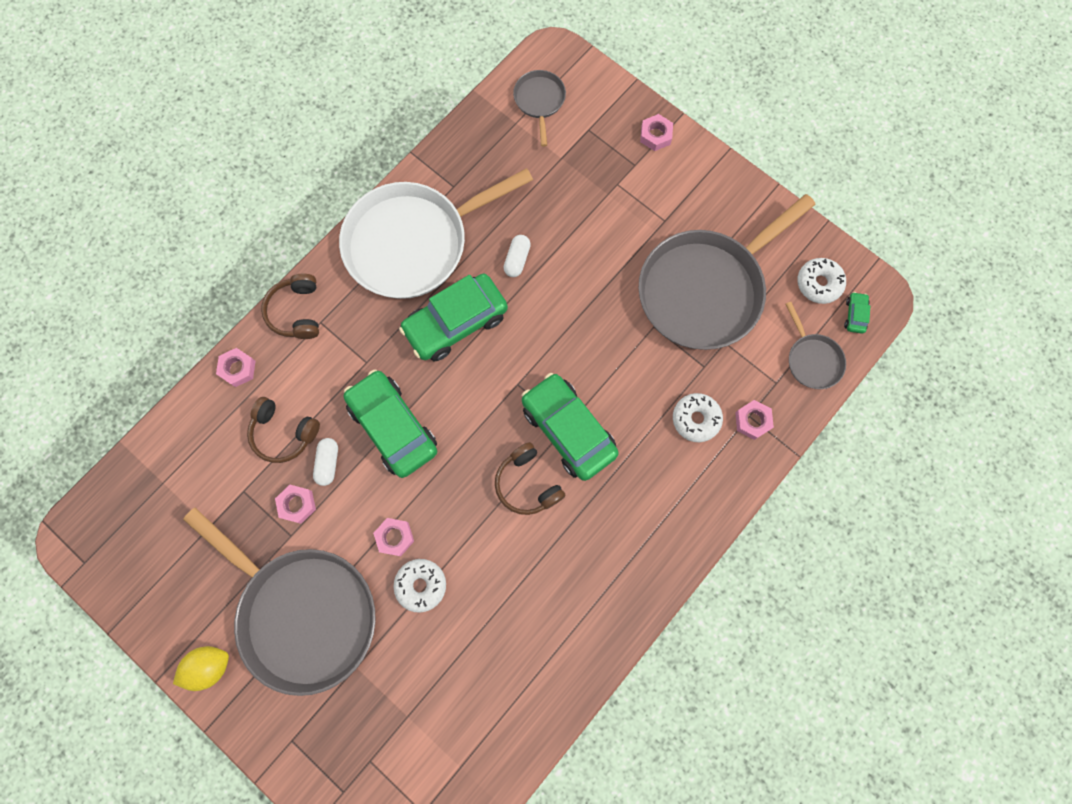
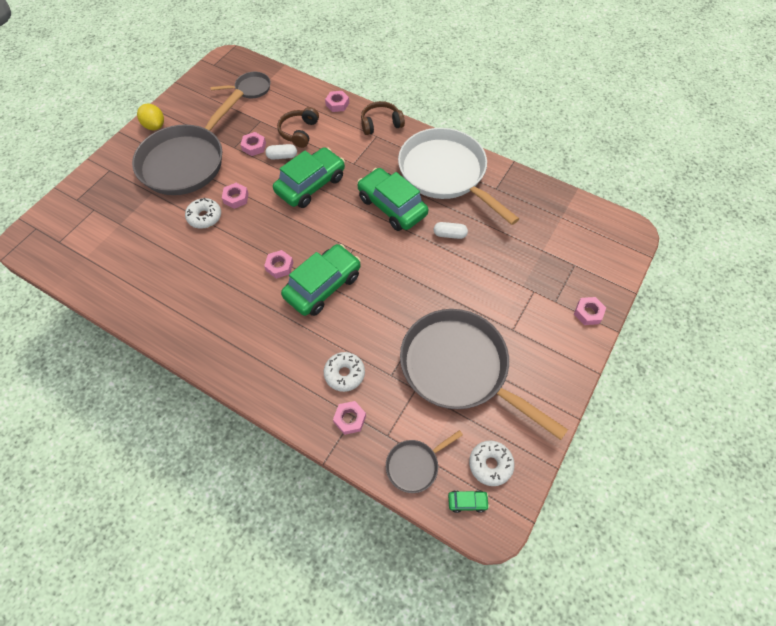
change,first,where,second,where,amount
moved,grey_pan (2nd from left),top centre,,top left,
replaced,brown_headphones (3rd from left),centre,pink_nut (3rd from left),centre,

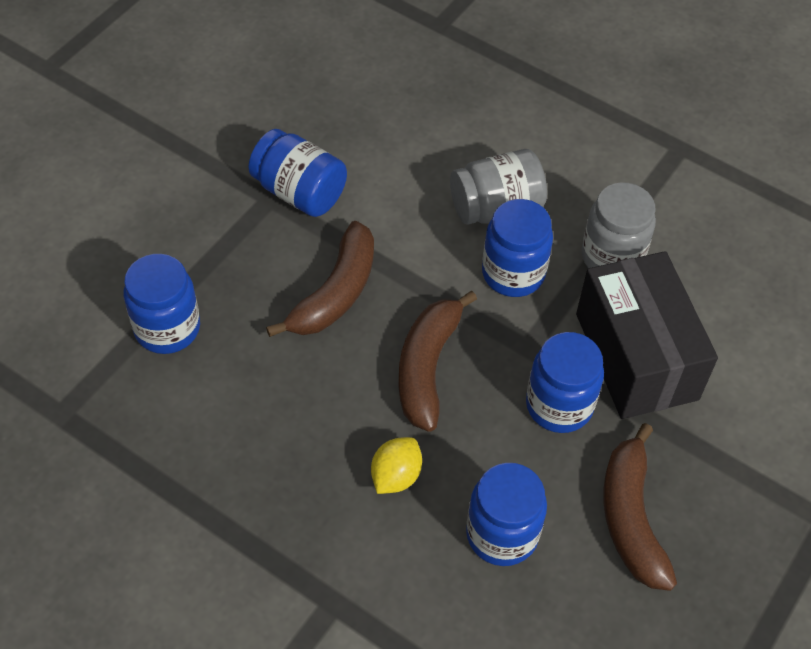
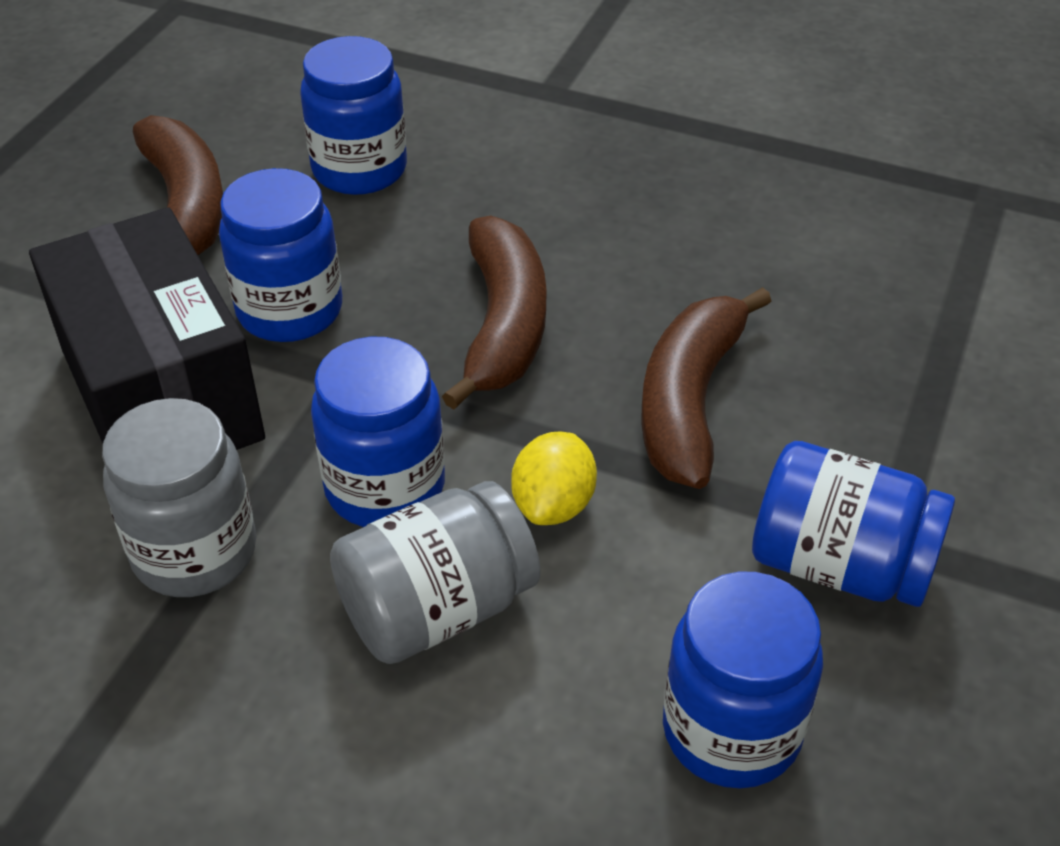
change,first,where,second,where,amount
moved,blue_jar (1st from left in the first image),middle left,blue_jar (4th from left),bottom right,
moved,yellow_lemon,bottom centre,,centre,

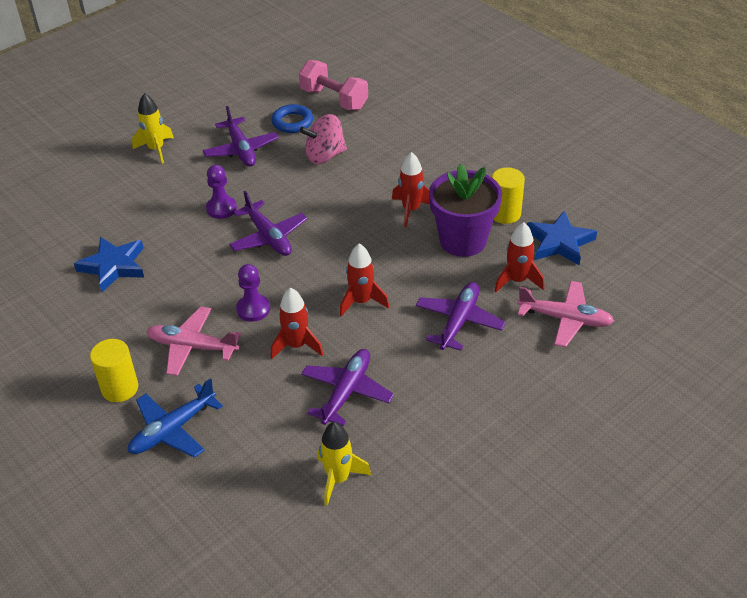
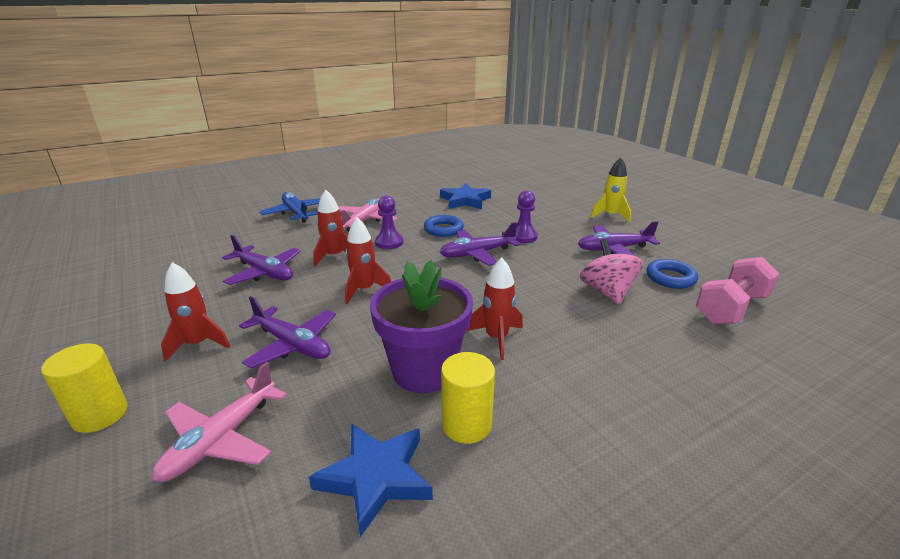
change,first,where,second,where,amount
moved,red_rocket (4th from left in the first image),middle right,red_rocket (1st from left),middle left,
moved,yellow_cylinder (1st from left),middle left,,bottom left,
removed,yellow_rocket (2nd from left),bottom centre,,,
added,,,blue_ring (1st from left),centre,

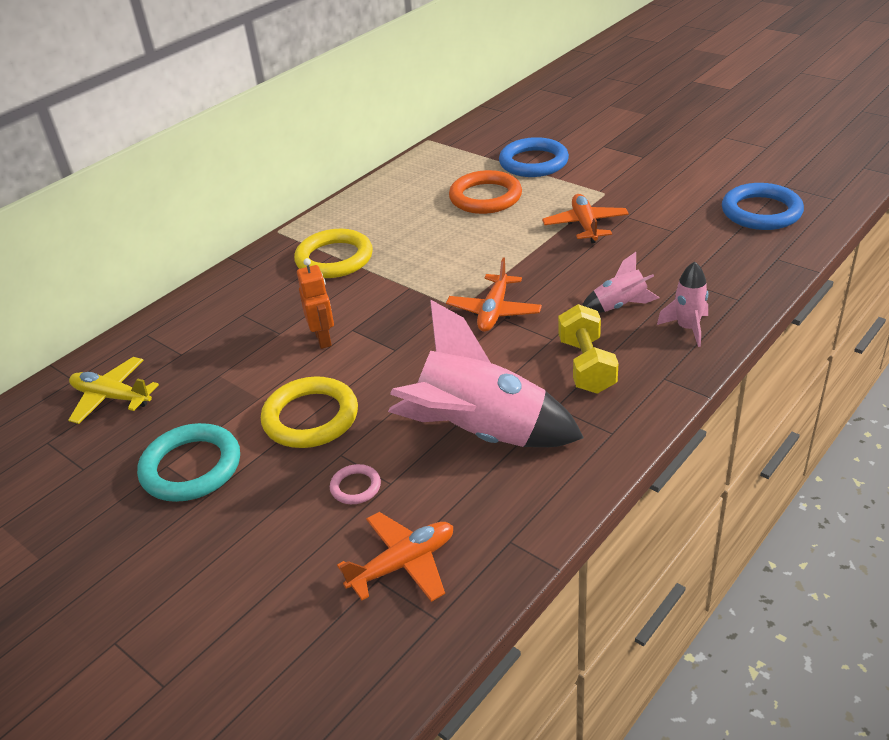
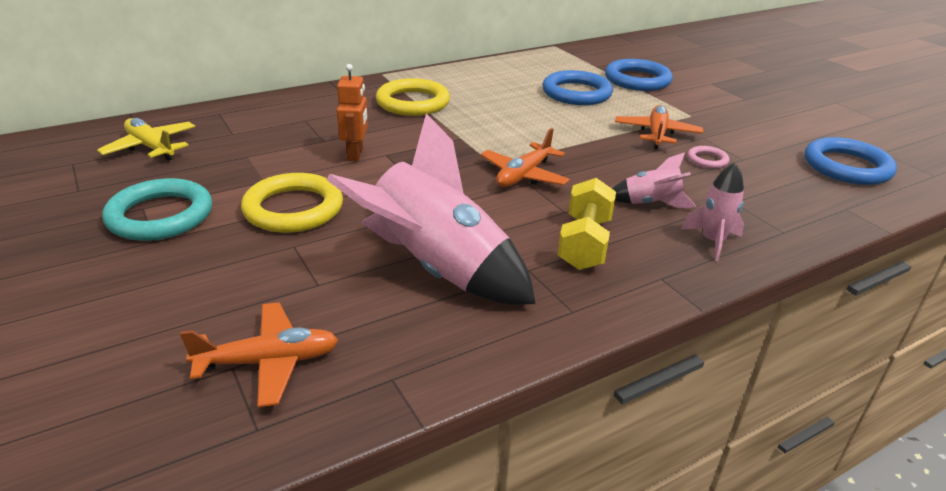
change,first,where,second,where,amount
recoloured,orange_ring,top centre,blue_ring (1st from left),top centre,
moved,pink_ring,centre,,top right,

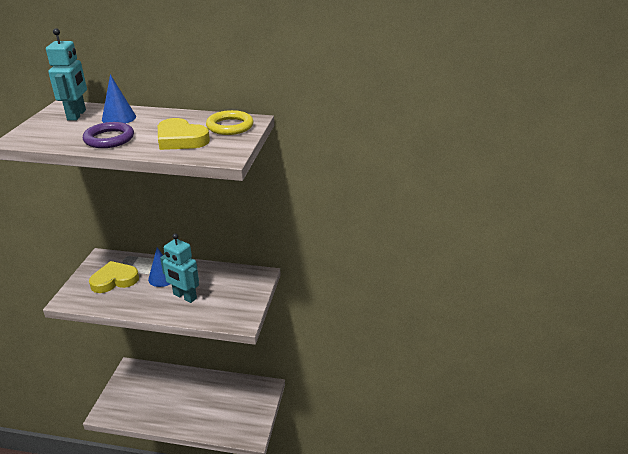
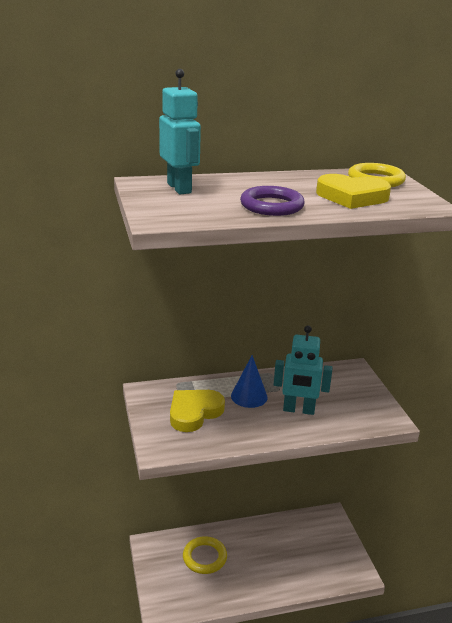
change,first,where,second,where,amount
removed,blue_cone (1st from left),top left,,,
added,,,yellow_ring (1st from left),bottom centre,

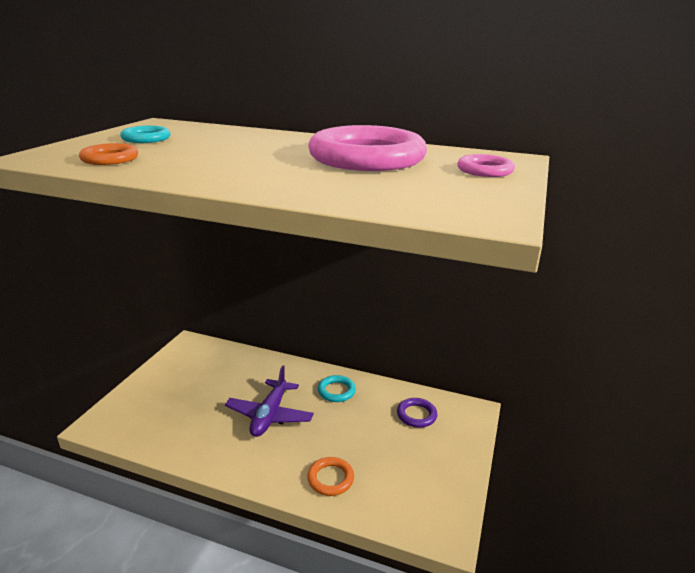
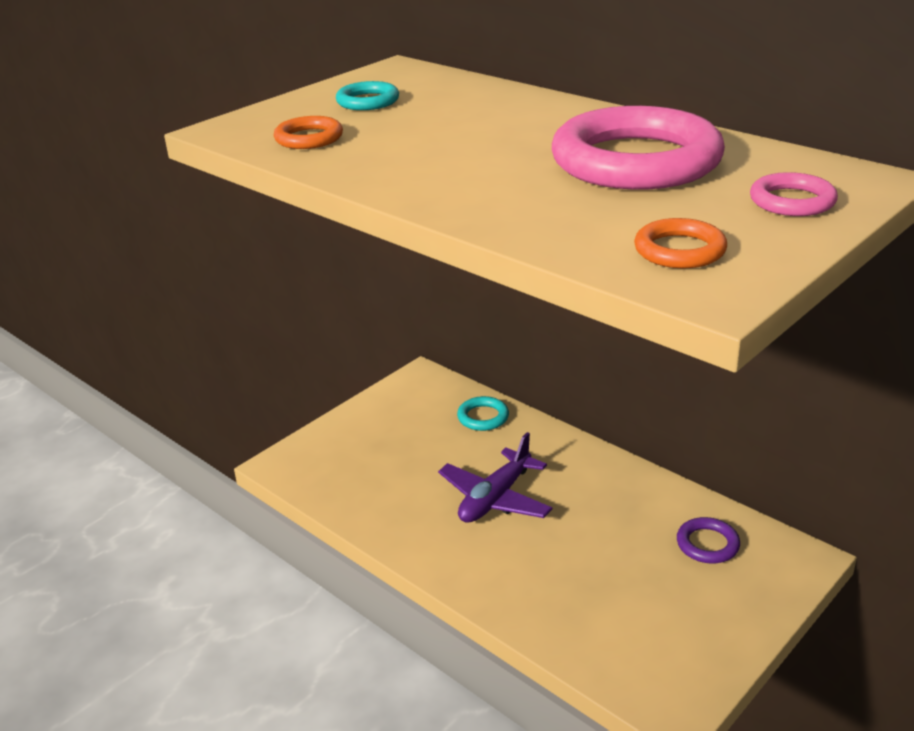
change,first,where,second,where,amount
moved,turquoise_ring (2nd from left),bottom centre,,centre,
moved,orange_ring (2nd from left),bottom centre,,top right,

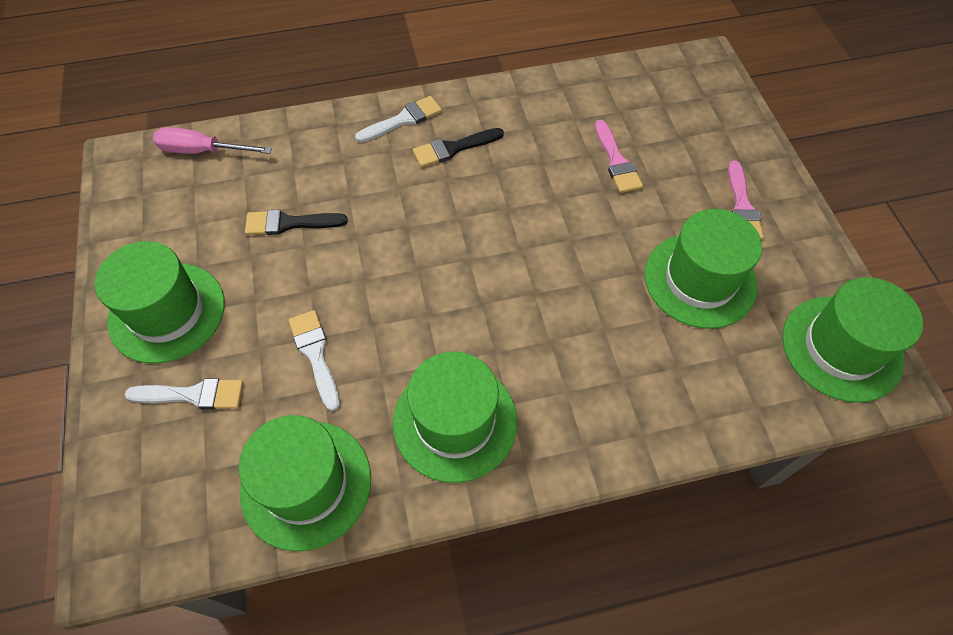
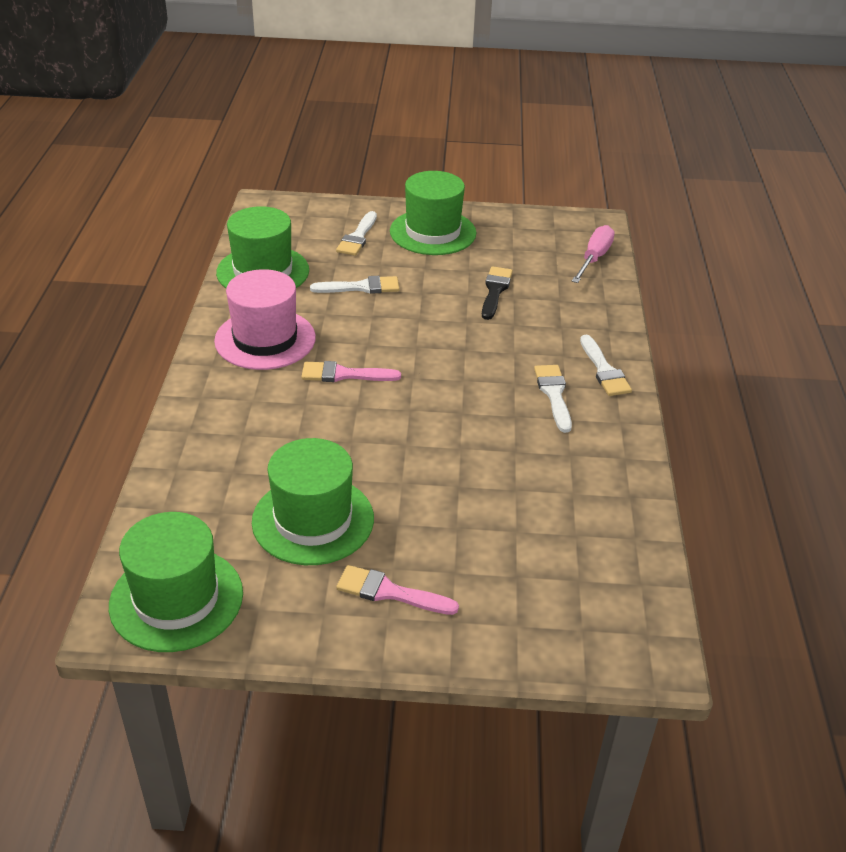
change,first,where,second,where,amount
moved,pink_brush (1st from left),top centre,,centre,
recoloured,black_brush (2nd from left),top centre,white_brush (3rd from left),centre,
recoloured,green_hat (3rd from left),centre,pink_hat,middle left,

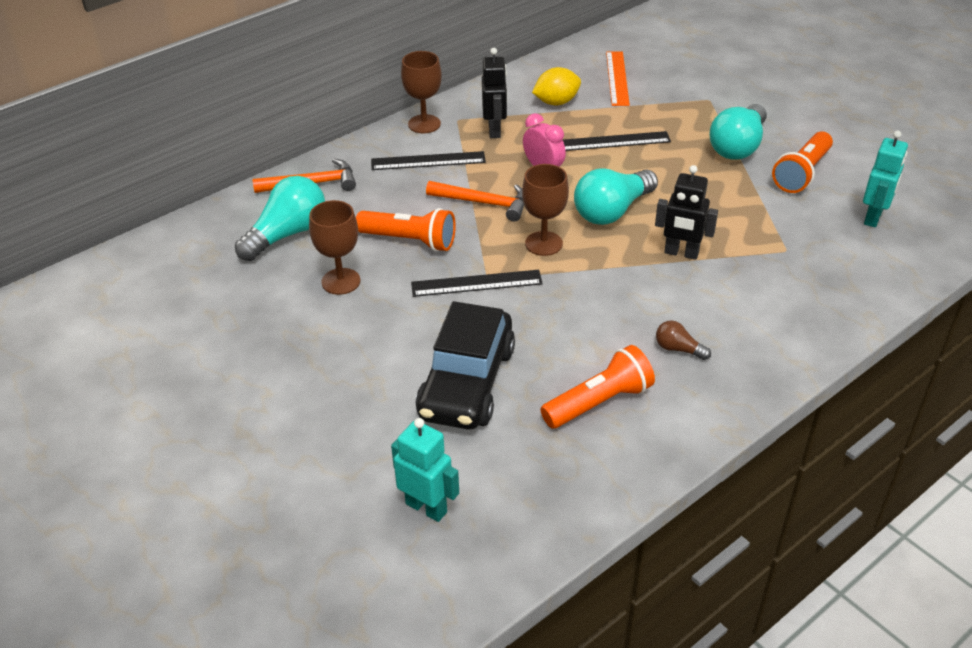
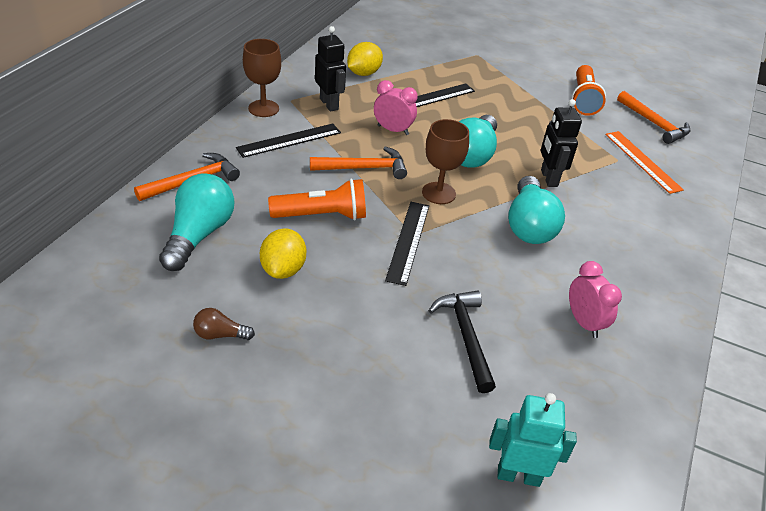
change,first,where,second,where,amount
moved,orange_ruler,top centre,,top right,
moved,turquoise_light_bulb (3rd from left),top right,,middle right,
replaced,turquoise_robot (2nd from left),top right,orange_hammer (3rd from left),top right,
turned,black_robot (2nd from left),top right,,top right,90 degrees clockwise
replaced,brown_goblet (1st from left),centre,yellow_lemon (1st from left),centre,
turned,black_ruler (2nd from left),centre,,centre,45 degrees counterclockwise
replaced,black_car,centre,black_hammer,bottom centre,
moved,brown_light_bulb,middle right,,middle left,
replaced,orange_flashlight (2nd from left),centre,pink_clock (2nd from left),middle right,

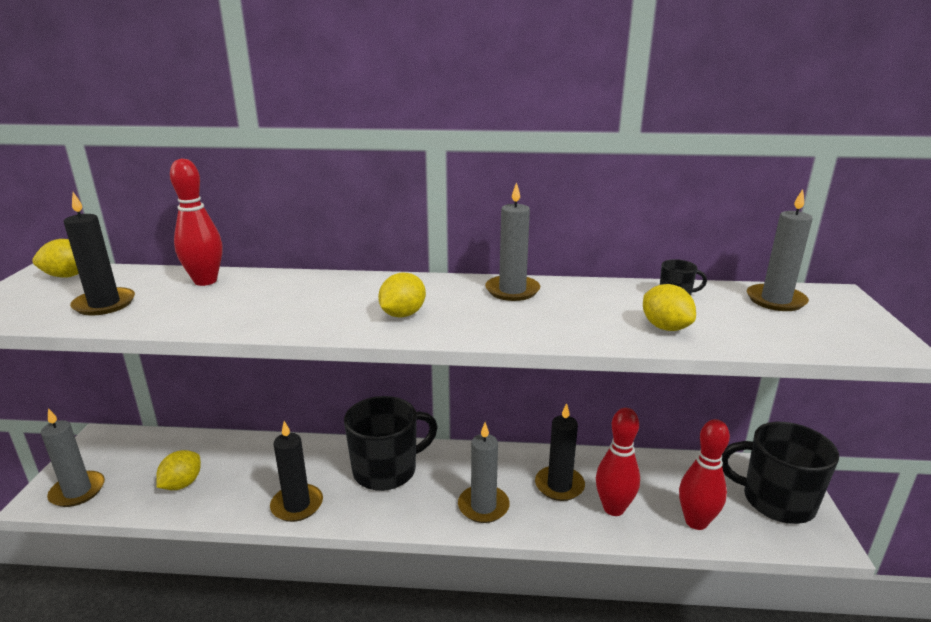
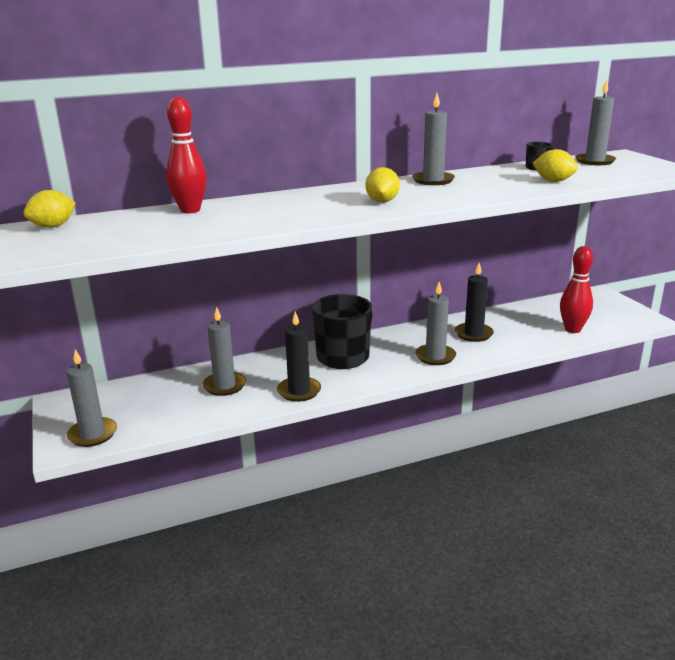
change,first,where,second,where,amount
removed,black_candle (1st from left),middle left,,,
removed,red_bowling_pin (2nd from left),bottom centre,,,
removed,black_mug (3rd from left),bottom right,,,
removed,yellow_lemon (2nd from left),bottom left,,,
added,,,grey_candle (2nd from left),middle left,

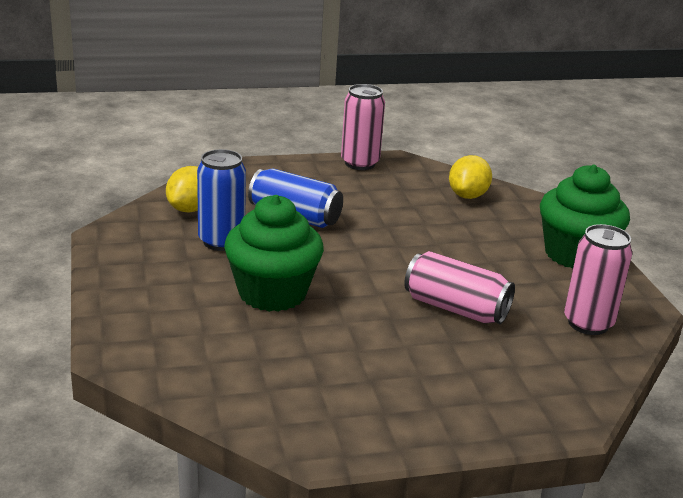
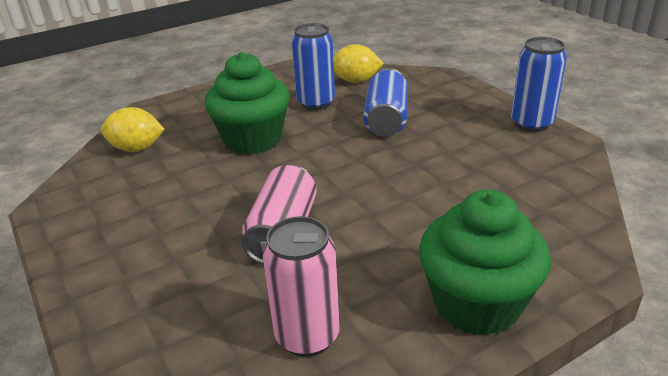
change,first,where,second,where,amount
recoloured,pink_can (1st from left),top centre,blue_can (3rd from left),top right,
moved,yellow_lemon (2nd from left in the first image),middle right,yellow_lemon (1st from left),middle left,

